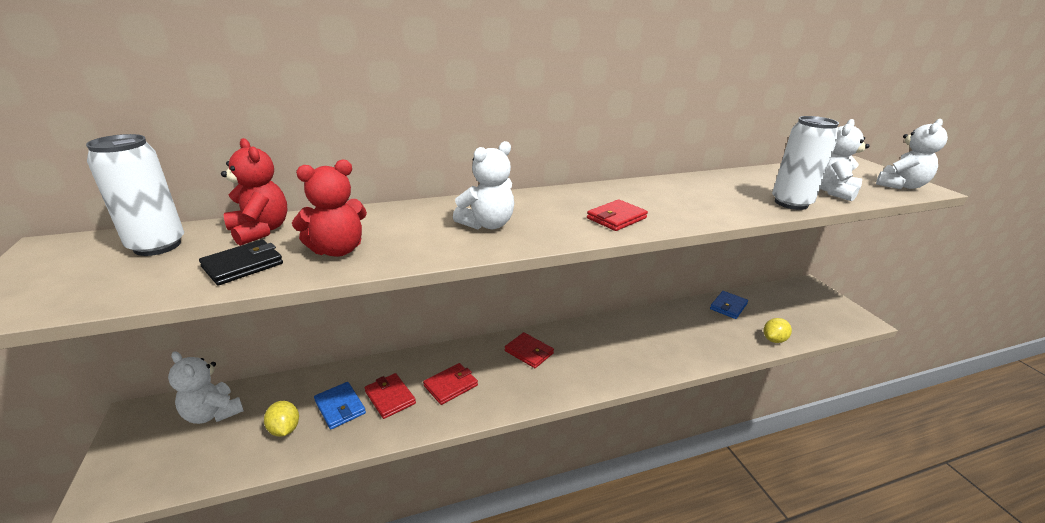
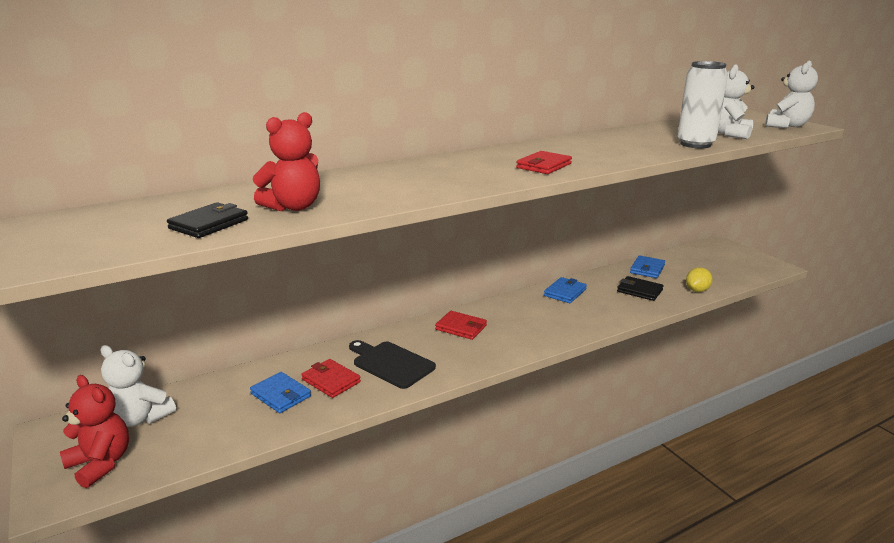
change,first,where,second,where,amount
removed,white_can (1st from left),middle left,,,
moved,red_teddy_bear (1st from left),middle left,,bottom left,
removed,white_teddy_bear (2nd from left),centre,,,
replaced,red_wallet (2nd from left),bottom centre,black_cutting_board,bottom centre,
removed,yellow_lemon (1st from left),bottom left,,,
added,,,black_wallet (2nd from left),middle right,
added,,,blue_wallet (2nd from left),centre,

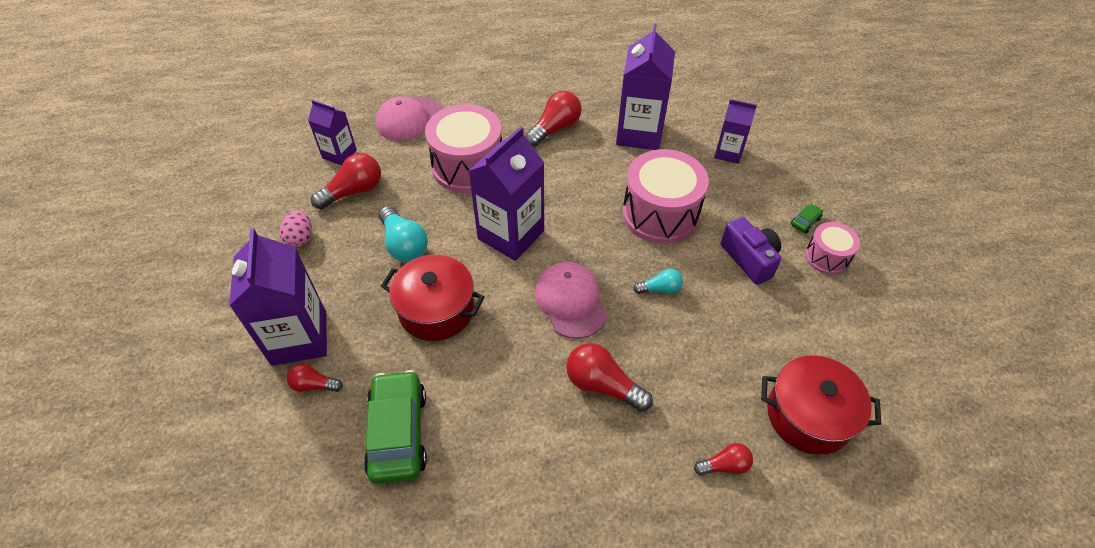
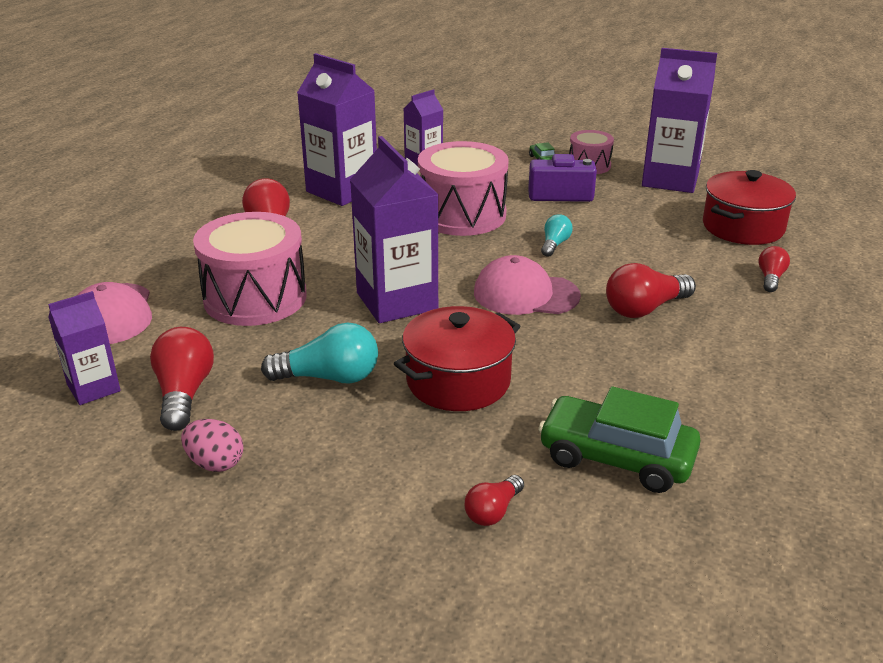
change,first,where,second,where,amount
moved,purple_carton (1st from left in the first image),middle left,purple_carton (5th from left),top right,

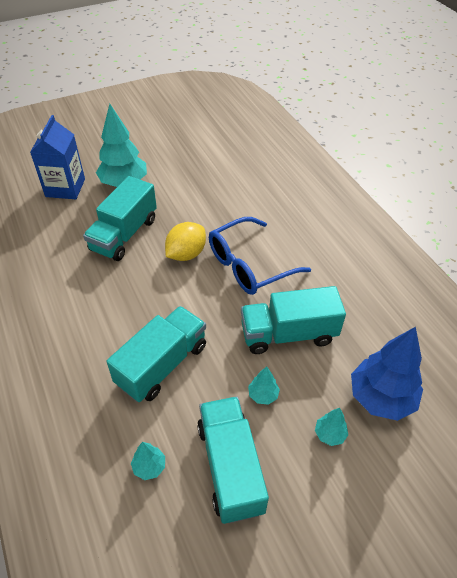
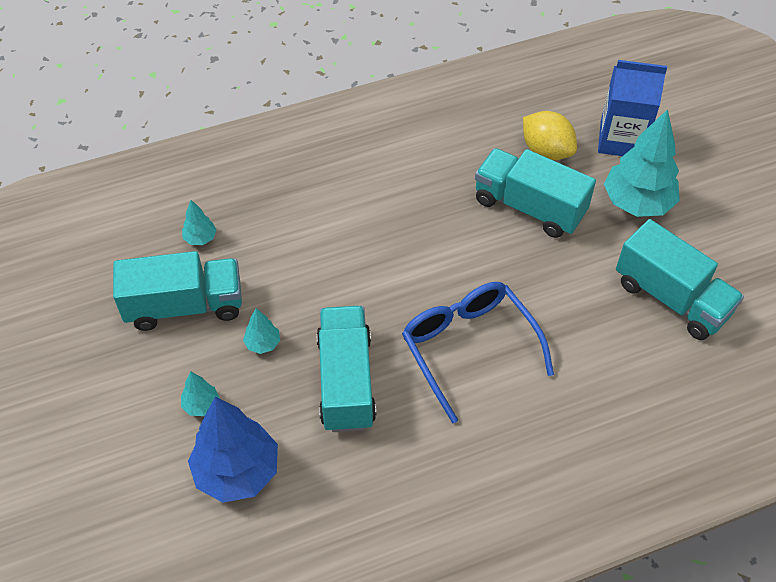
change,first,where,second,where,amount
moved,yellow_lemon,centre,,top right,
moved,turquoise_truck (2nd from left in the first image),centre,turquoise_truck (4th from left),middle right,

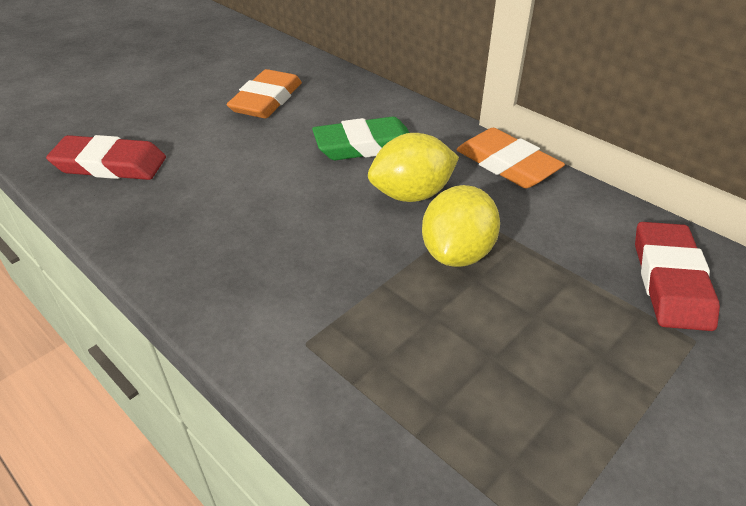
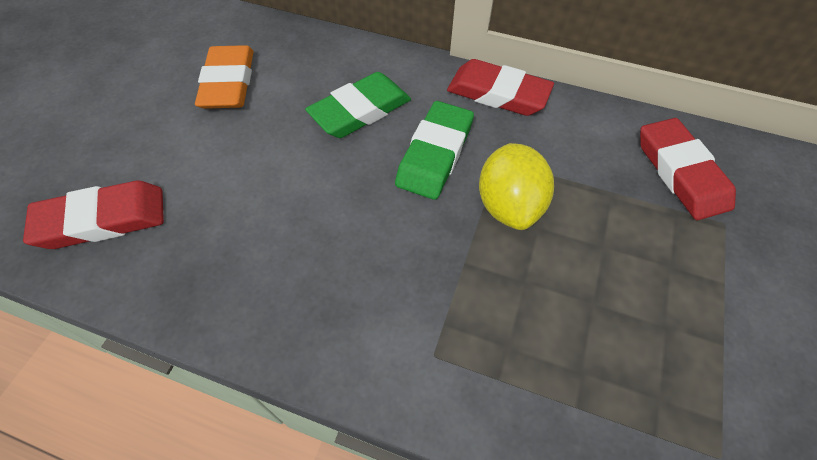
change,first,where,second,where,amount
recoloured,orange_eraser (2nd from left),top right,red_eraser (2nd from left),top centre,
replaced,yellow_lemon (1st from left),top centre,green_eraser (2nd from left),top centre,

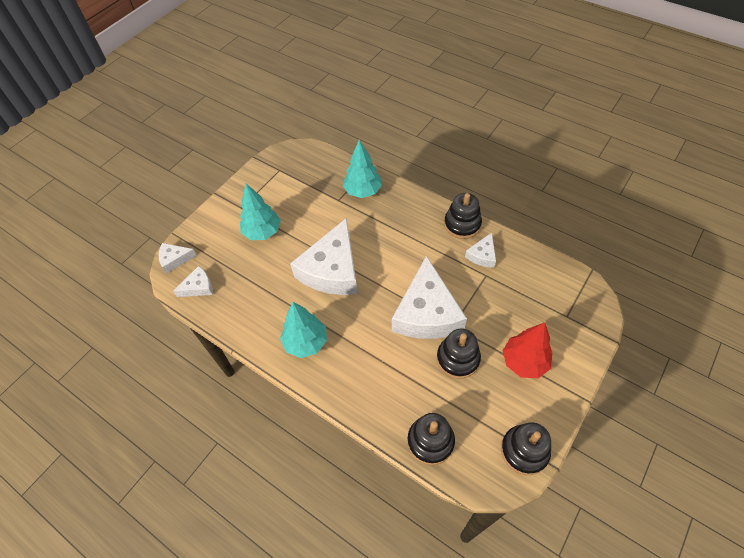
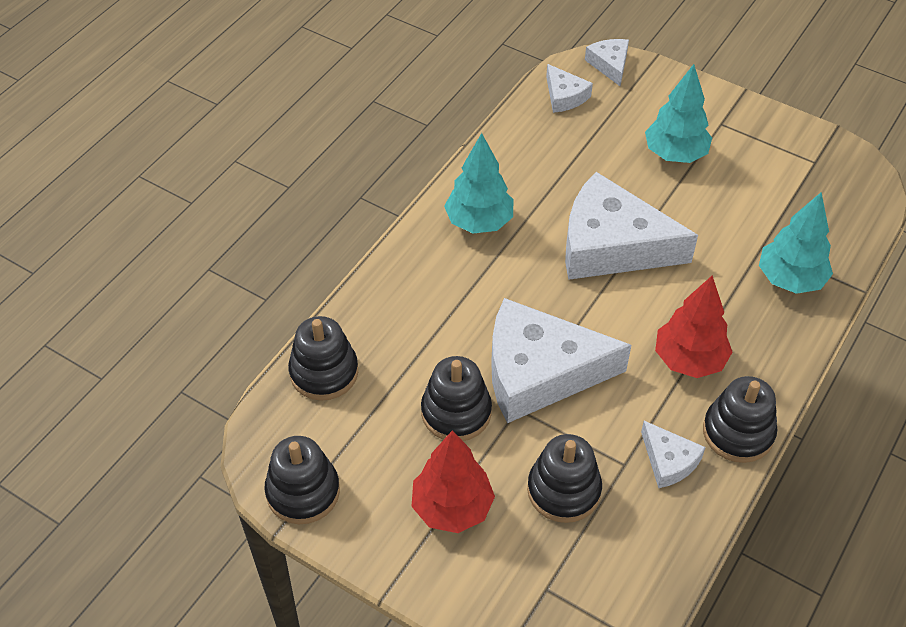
change,first,where,second,where,amount
turned,white_cheese (5th from left),centre,,bottom right,150 degrees counterclockwise
added,,,red_tree (2nd from left),middle right,
added,,,black_stacking_toy (4th from left),bottom centre,

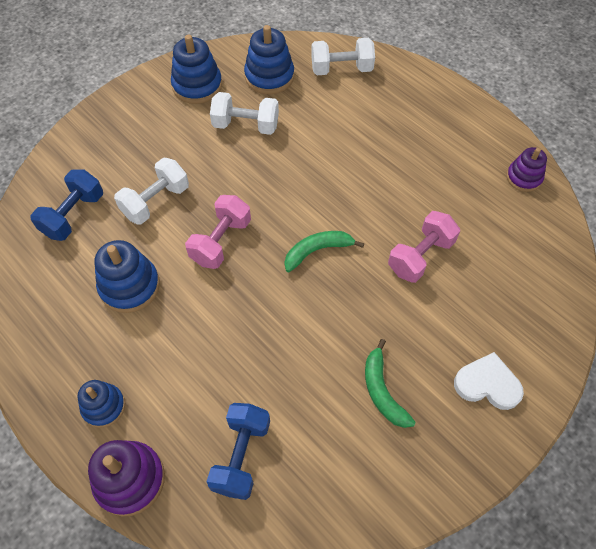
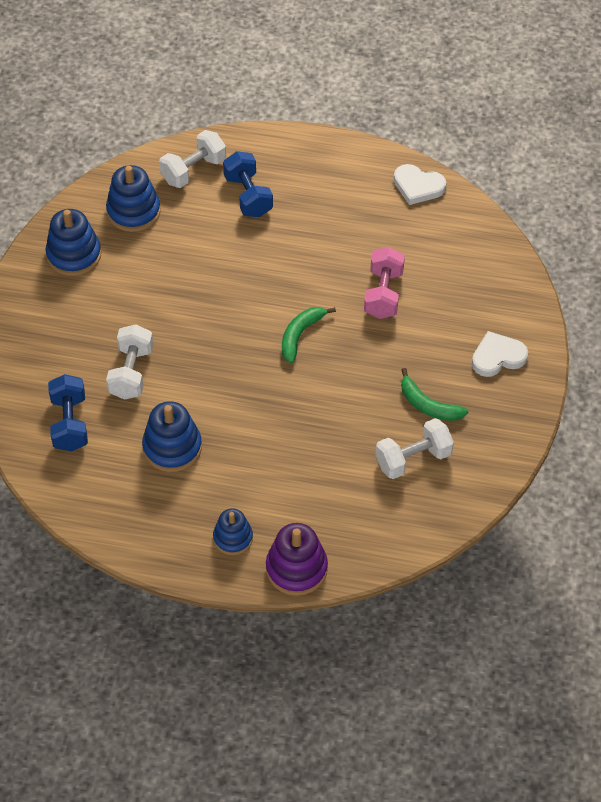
change,first,where,second,where,amount
moved,white_dumbbell (2nd from left in the first image),top centre,white_dumbbell (3rd from left),middle right,
replaced,purple_stacking_toy (2nd from left),top right,white_heart (1st from left),top right,
removed,pink_dumbbell (1st from left),centre,,,
moved,blue_dumbbell (2nd from left),bottom centre,,top centre,

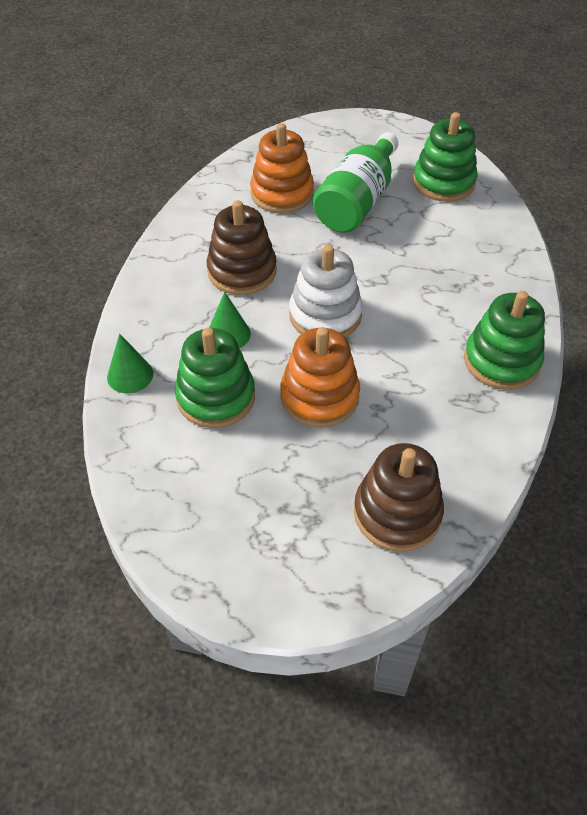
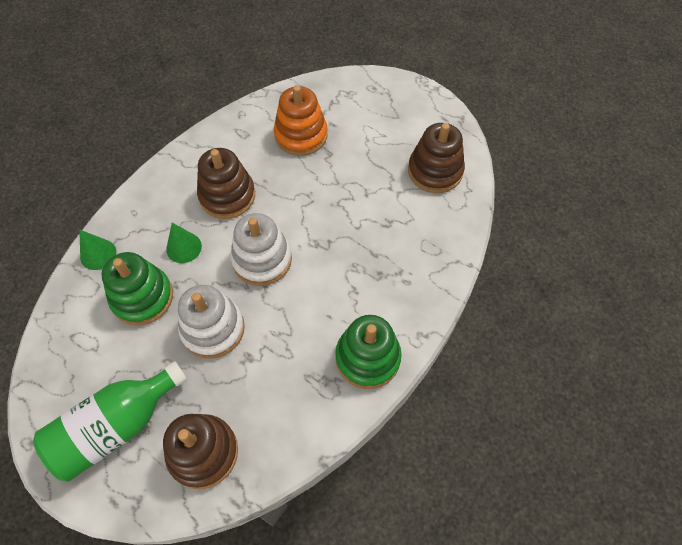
change,first,where,second,where,amount
recoloured,green_stacking_toy (2nd from left),top right,brown_stacking_toy (3rd from left),top centre,
moved,green_bottle,top centre,,bottom left,
recoloured,orange_stacking_toy (2nd from left),centre,white_stacking_toy (1st from left),middle left,

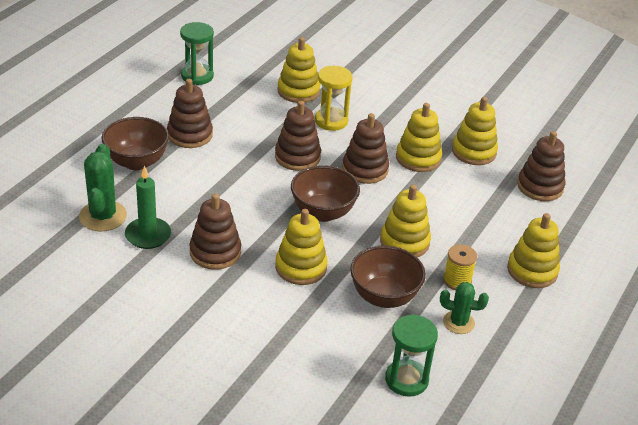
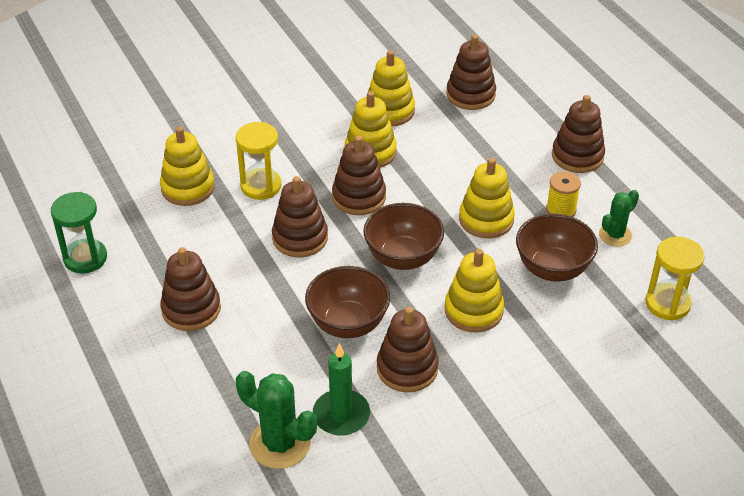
change,first,where,second,where,amount
moved,brown_bowl (1st from left),middle left,,centre,
recoloured,yellow_stacking_toy (6th from left),middle right,brown_stacking_toy (6th from left),top right,
recoloured,green_hourglass (2nd from left),bottom centre,yellow_hourglass (2nd from left),middle right,

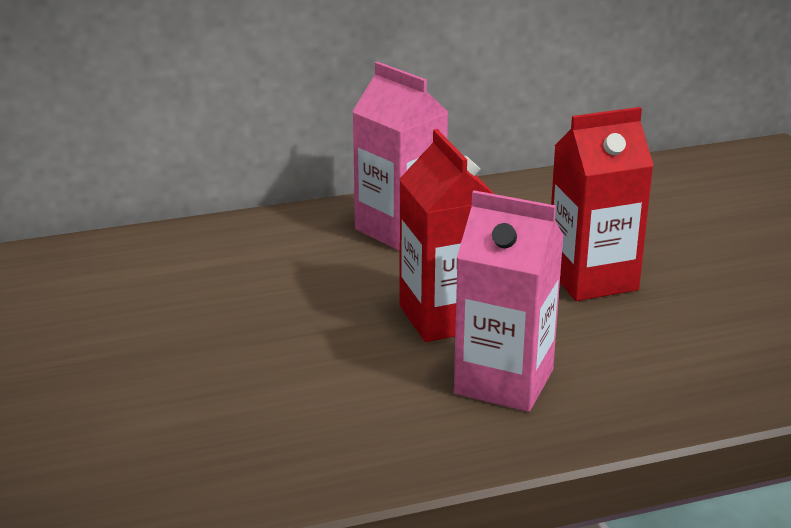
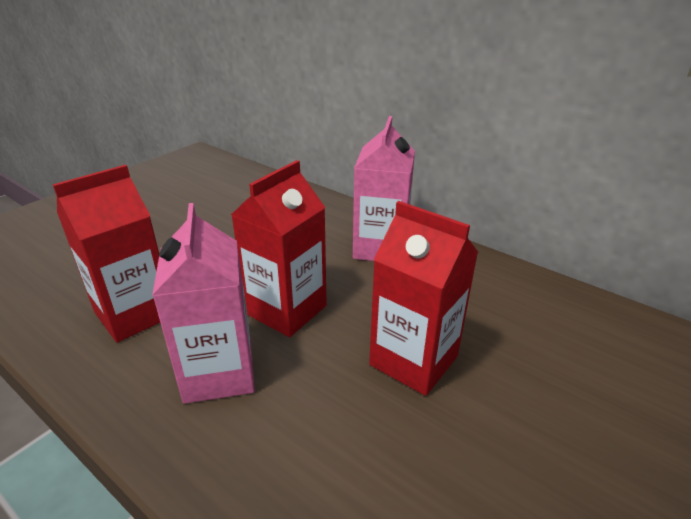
change,first,where,second,where,amount
added,,,red_carton (1st from left),middle left,

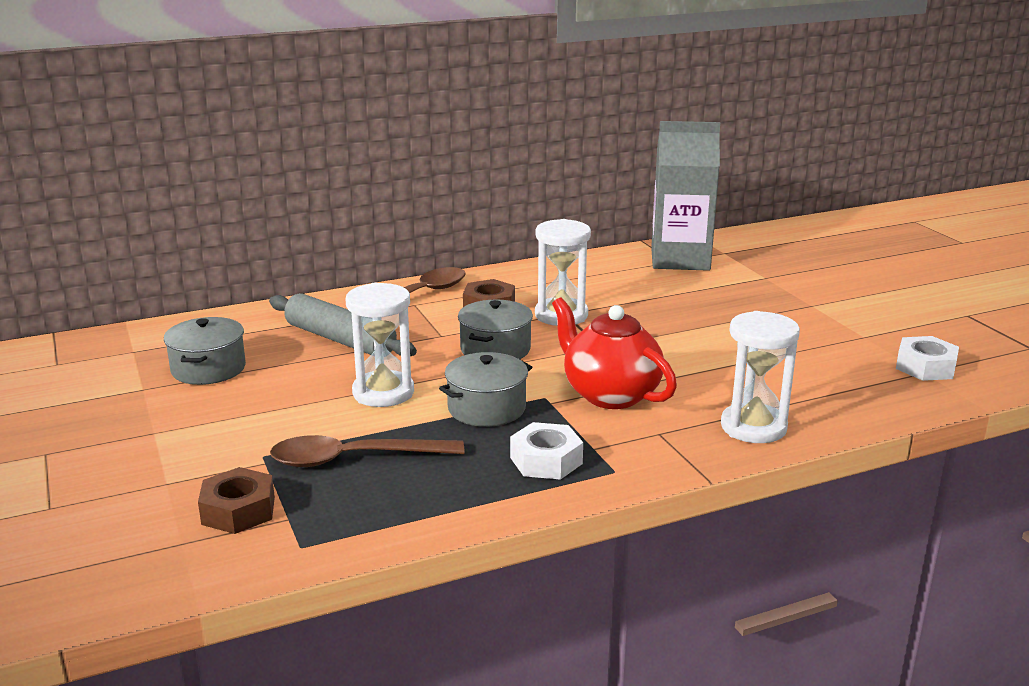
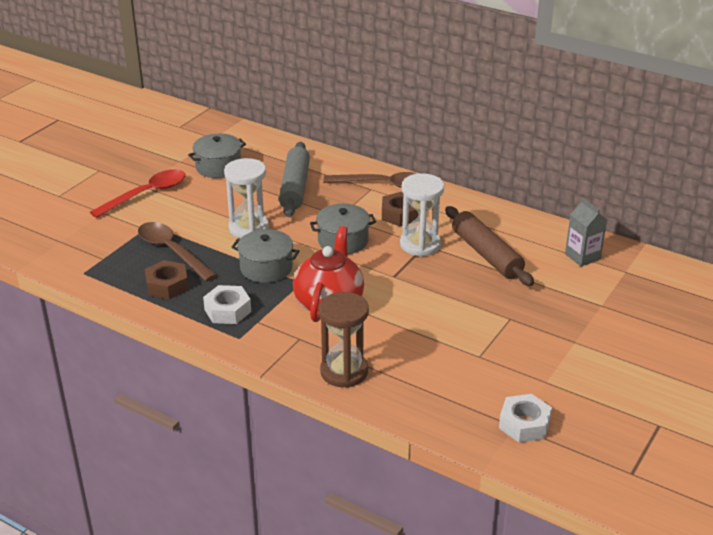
change,first,where,second,where,amount
resized,grey_carton,top centre,,middle right,x0.51
recoloured,white_hourglass (3rd from left),middle right,brown_hourglass,centre,
moved,brown_nut (1st from left),bottom left,,middle left,
added,,,red_spoon,middle left,
added,,,brown_rolling_pin,middle right,

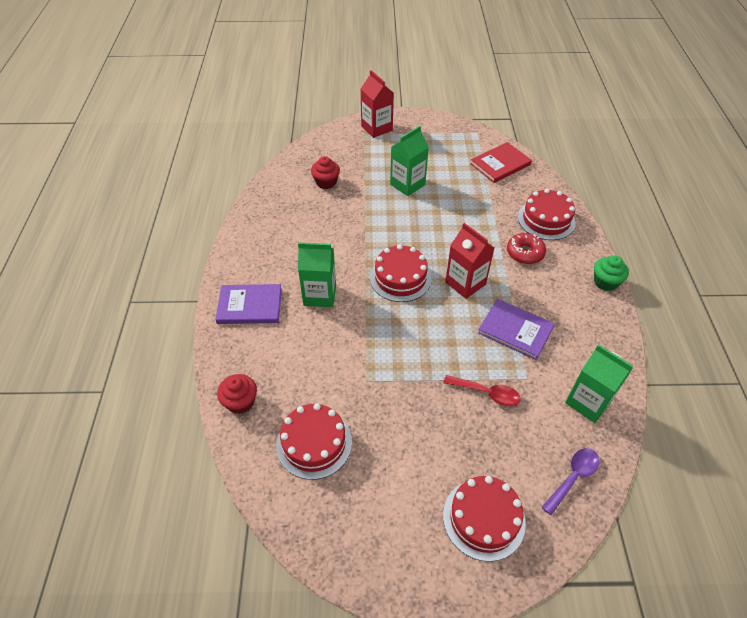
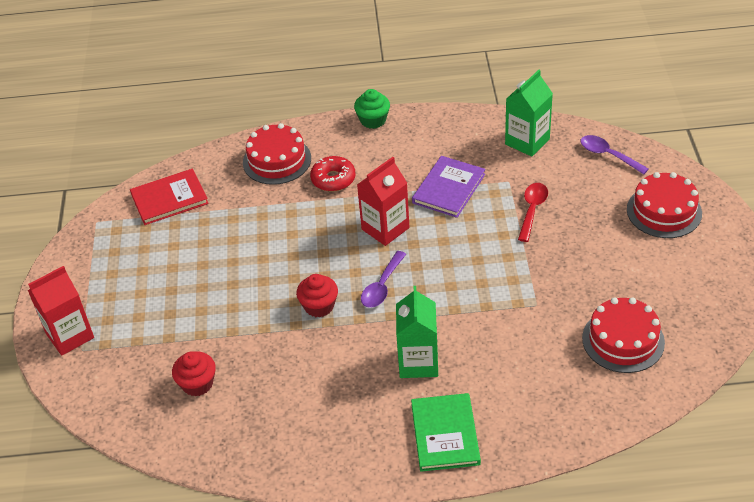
change,first,where,second,where,amount
removed,green_carton (2nd from left),top centre,,,
turned,red_book,top right,,middle left,75 degrees counterclockwise
replaced,red_cake (2nd from left),centre,purple_spoon (1st from left),centre,
recoloured,purple_book (1st from left),middle left,green_book,bottom centre,
moved,red_cupcake (1st from left in the first image),middle left,red_cupcake (2nd from left),centre,

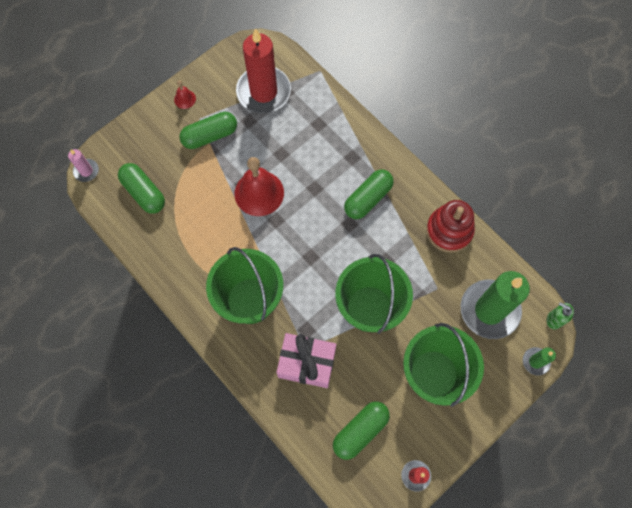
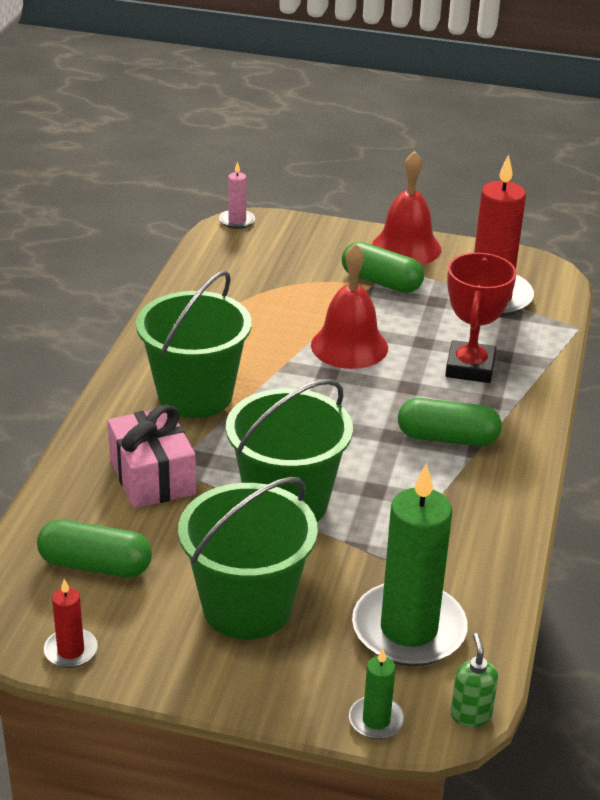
change,first,where,second,where,amount
resized,red_bell (1st from left in the first image),top left,red_bell (2nd from left),top right,x2.17
removed,green_capsule (1st from left),middle left,,,
removed,red_stacking_toy,middle right,,,
added,,,red_trophy,middle right,

